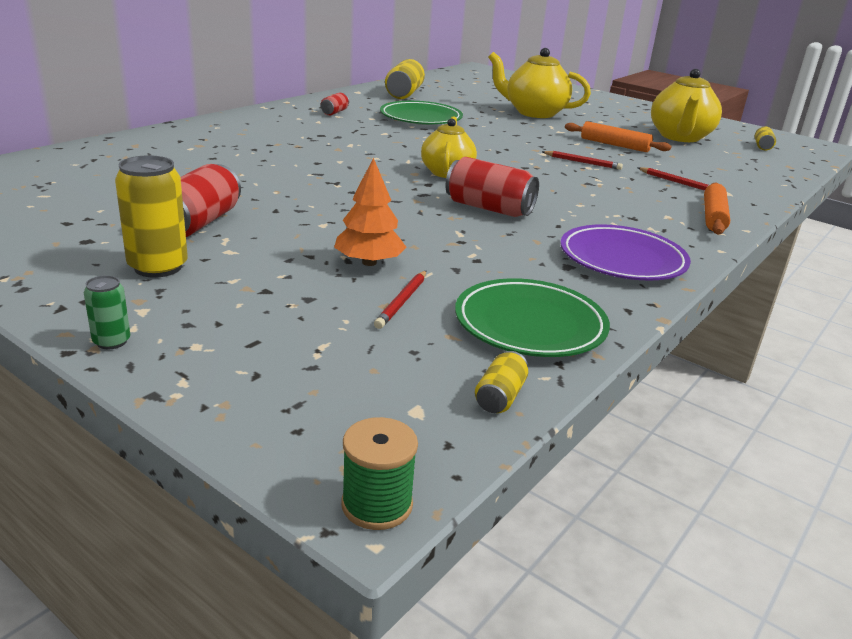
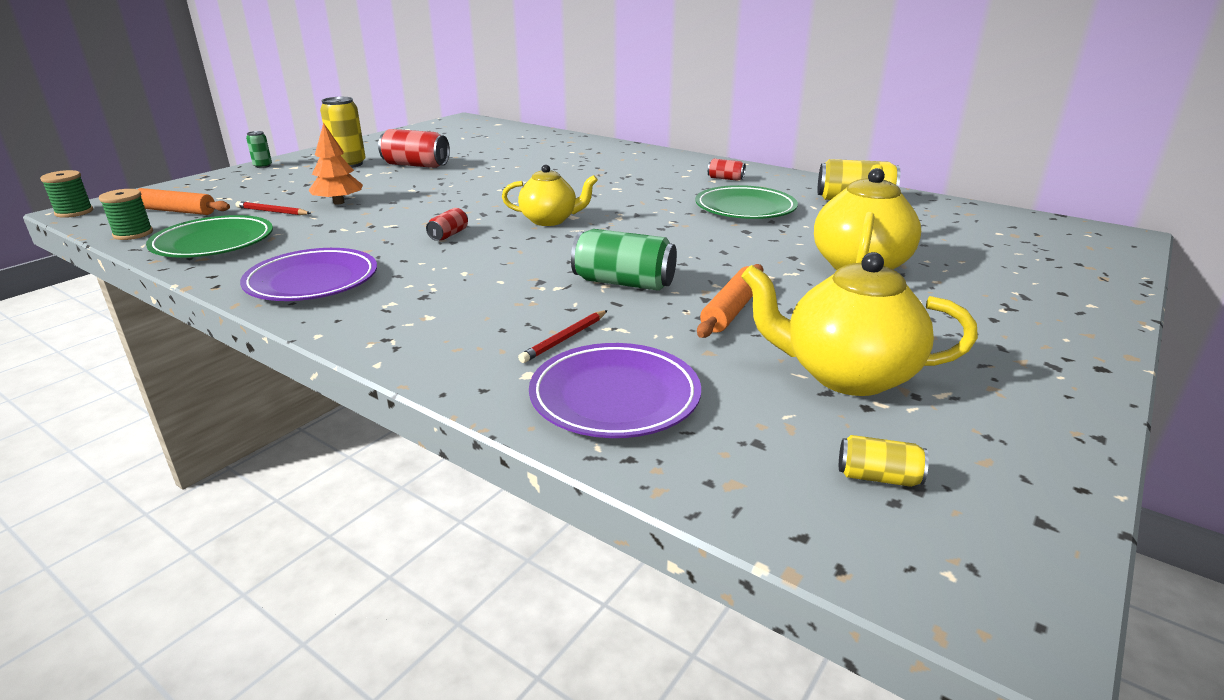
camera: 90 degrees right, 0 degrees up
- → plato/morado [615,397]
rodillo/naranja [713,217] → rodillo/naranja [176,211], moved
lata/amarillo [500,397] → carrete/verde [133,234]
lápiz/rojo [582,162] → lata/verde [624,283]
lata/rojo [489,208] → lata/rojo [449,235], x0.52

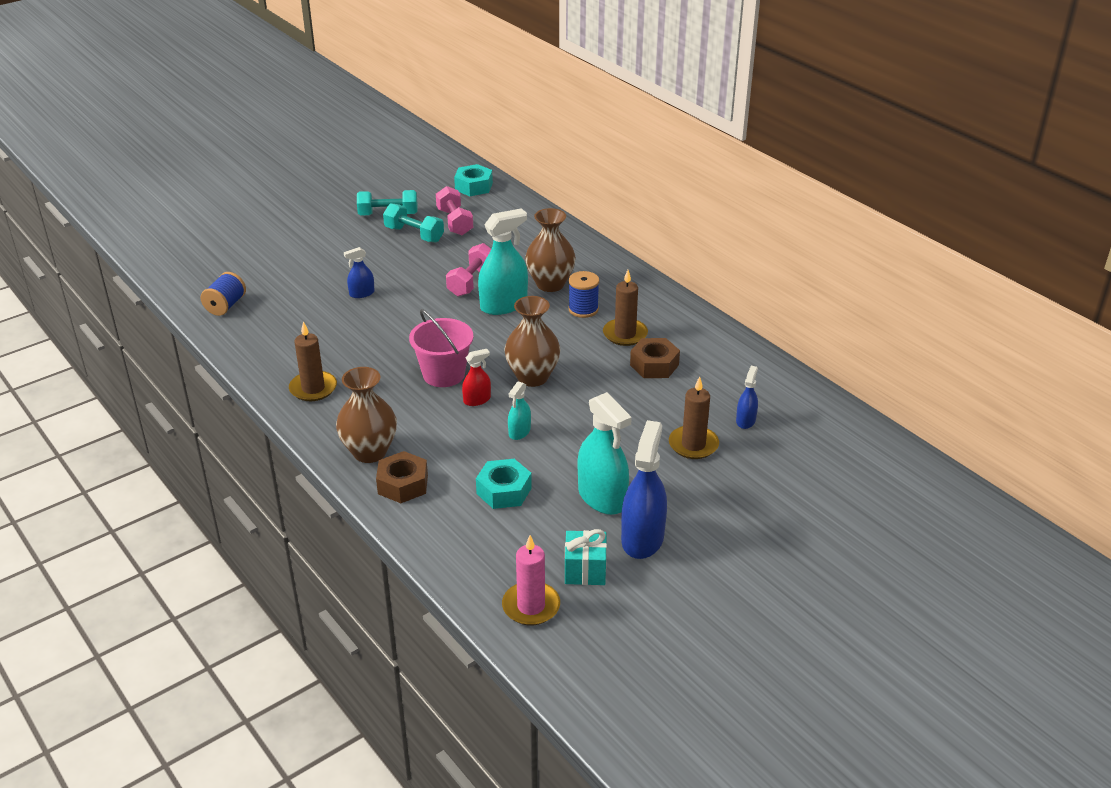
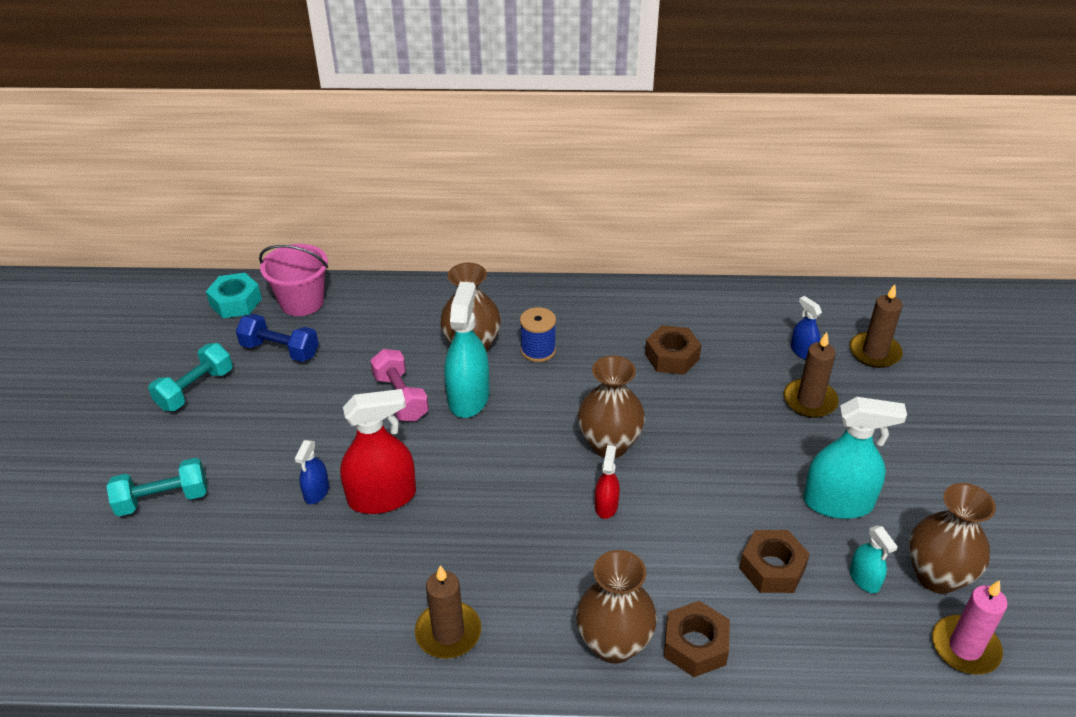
camera: 50 degrees left, 5 degrees up
carrete/azul [225,306] → -
pulverizador/azul [642,538] → -
- → pulverizador/rojo [382,497]
mancuerna/turquesa [414,234] → mancuerna/turquesa [163,499], moved
balde/rosa [443,374] → balde/rosa [302,302], moved
pulverizador/turquesa [519,432] → pulverizador/turquesa [864,579], moved
vela/marrón [625,334] → vela/marrón [874,352], moved
regalo/turquesa [585,570] → florero/marrón [937,576]
mancuerna/rosa [454,222] → mancuerna/azul [280,350]
tuerca/turquesa [504,491] → tuerca/marrón [772,568]

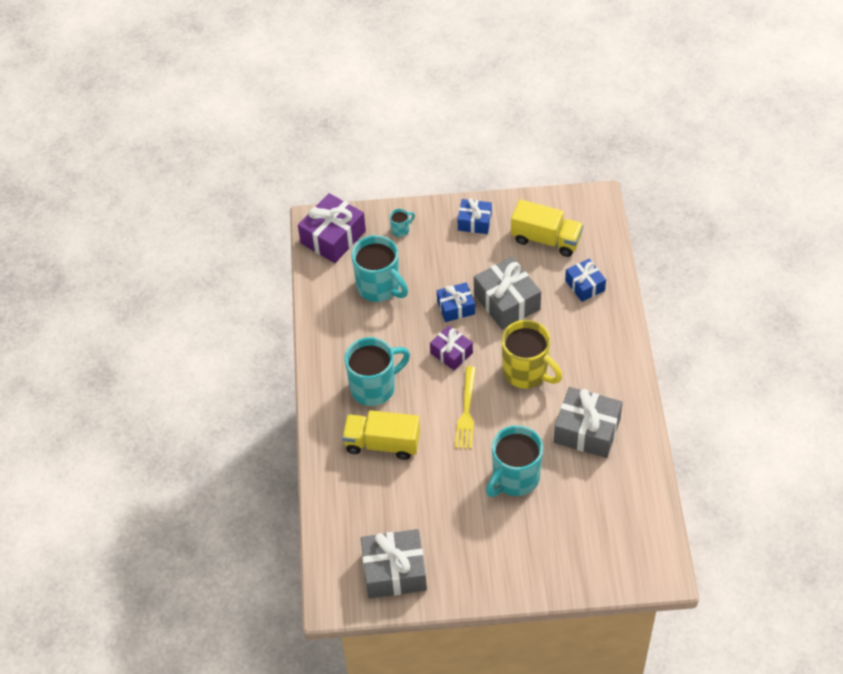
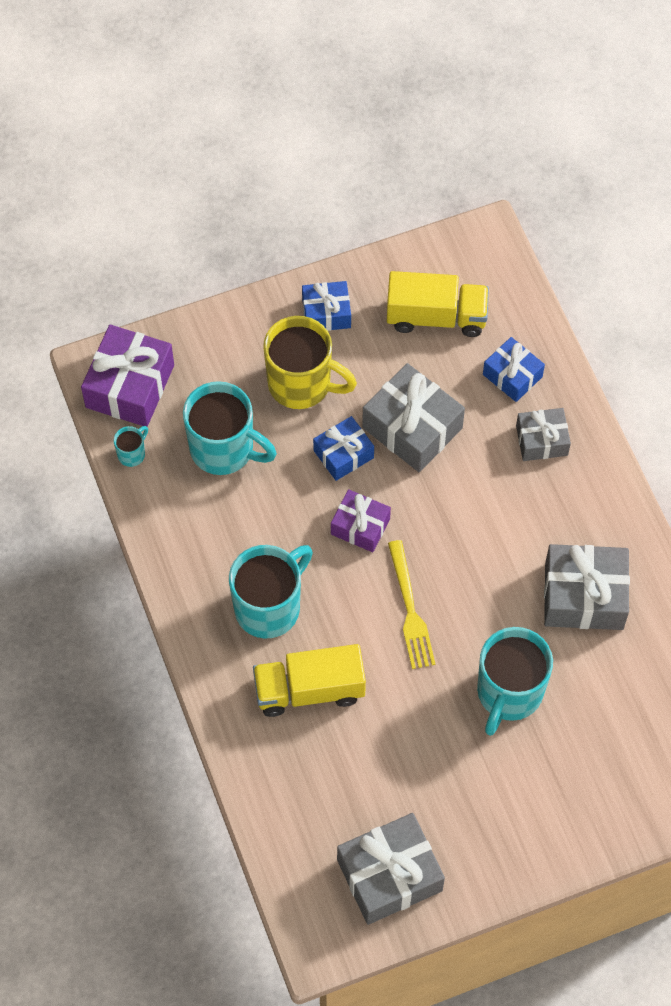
camera: 20 degrees left, 10 degrees up
- → regalo/gris [542,440]
taza/turquesa [401,230] → taza/turquesa [132,454], moved
taza/amarillo [526,372] → taza/amarillo [302,384], moved

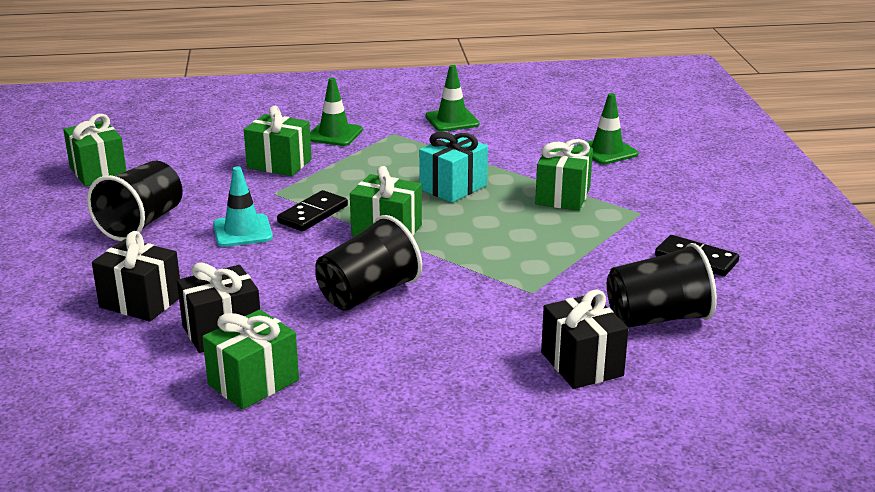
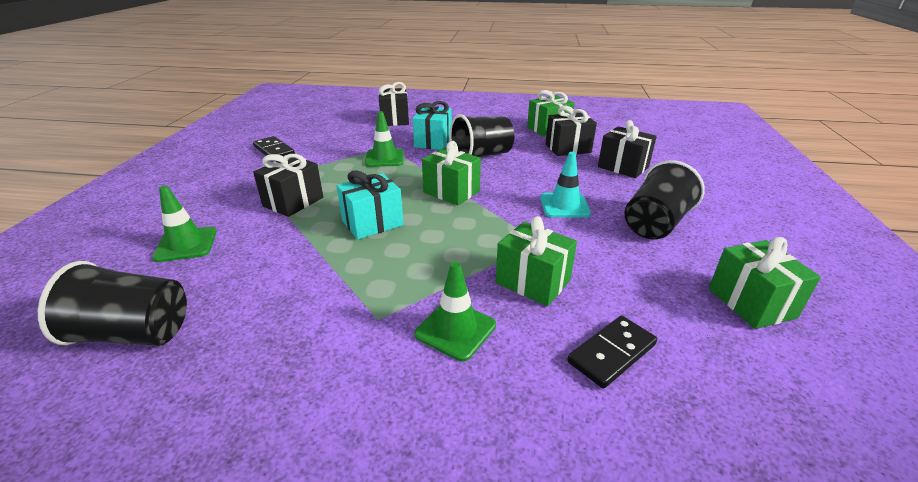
camera: 165 degrees left, 5 degrees up
- → regalo/turquesa [433,142]
ficha de dominó/negro [313,214] → ficha de dominó/negro [612,353], moved
cono de tráfico/verde [452,120] → cono de tráfico/verde [384,158], moved
vaso/negro [657,318] → vaso/negro [134,333], moved
regalo/verde [563,196] → regalo/negro [293,202]

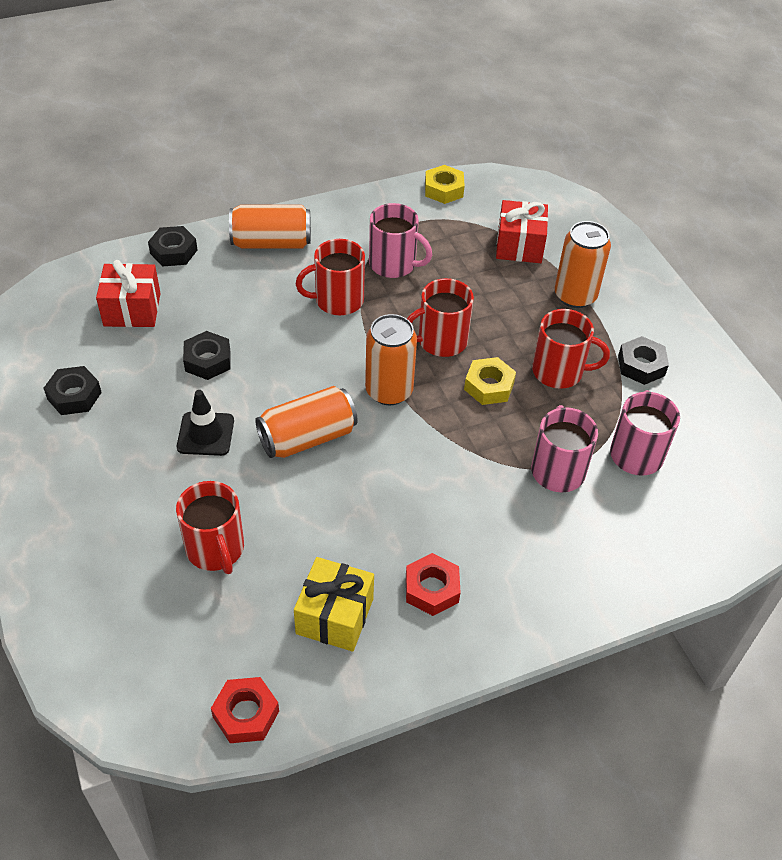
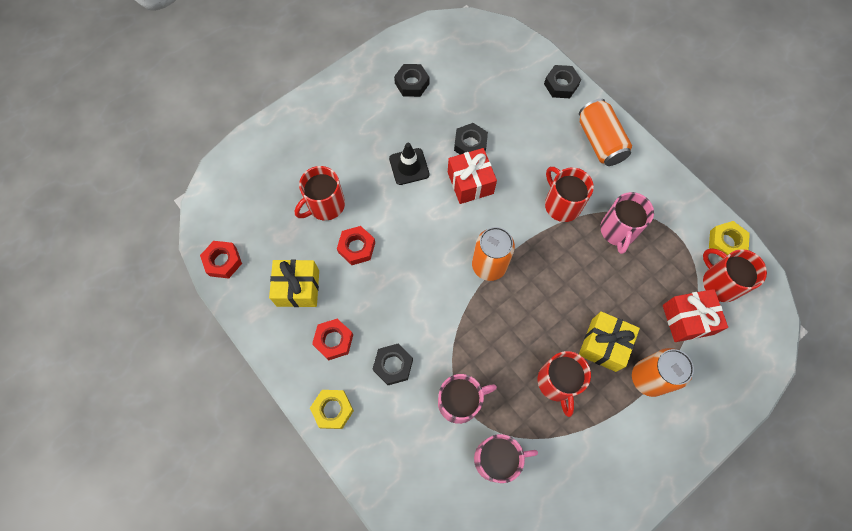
camera: 75 degrees right, 20 degrees up
lata/naranja [307,437] → -
- → tuerca/rojo [357,247]
- → regalo/amarillo [603,345]
regalo/rojo [132,309] → regalo/rojo [470,183], moved
taza/rojo [441,341] → taza/rojo [720,282], moved
tuerca/amarillo [489,386] → tuerca/amarillo [333,410], moved
tuerca/negro [641,365] → tuerca/negro [393,365], moved

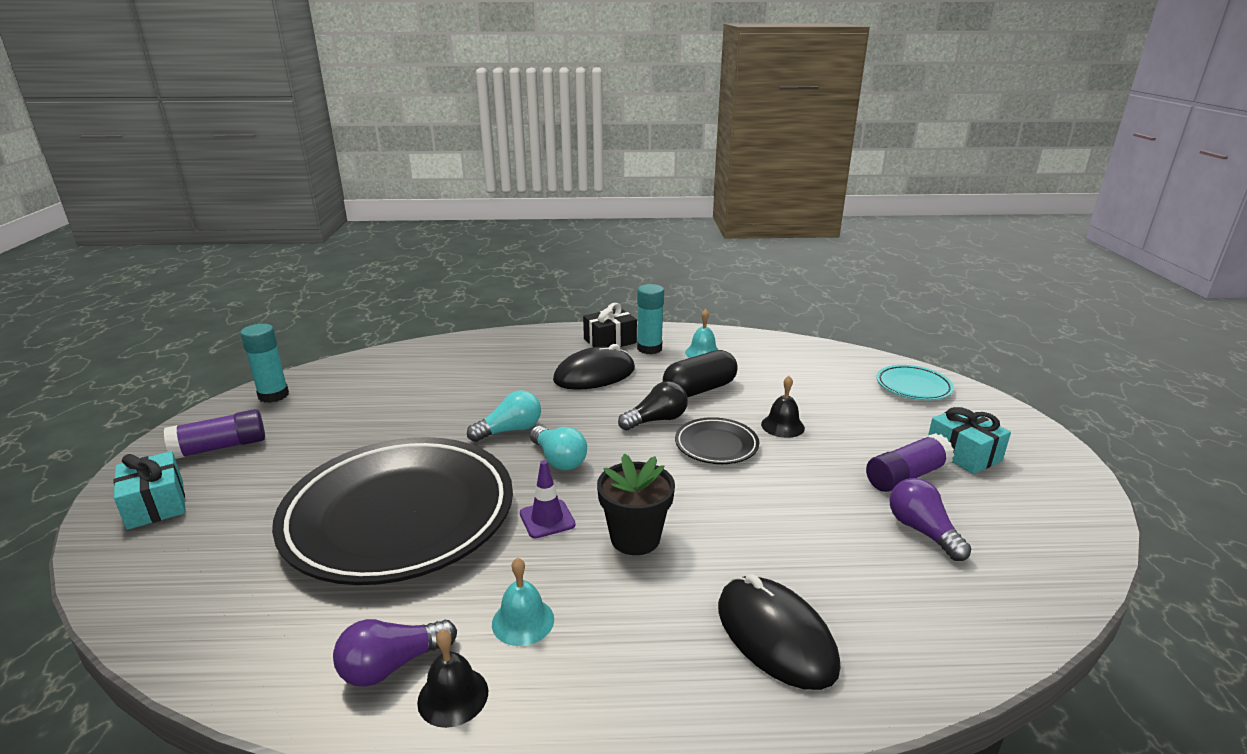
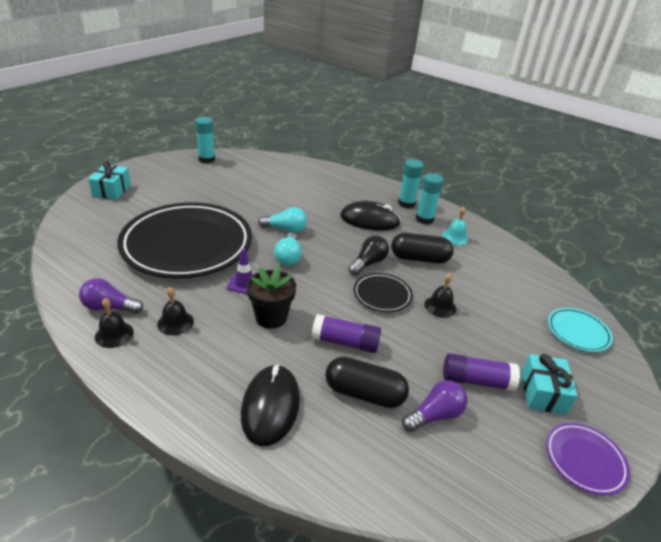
camera: 35 degrees right, 10 degrees up
- → cápsula/negro [364,393]
- → plato/morado [584,460]
barra de pegamento/morado [220,447] → barra de pegamento/morado [345,342], moved
regalo/negro [610,341] → barra de pegamento/turquesa [406,204]
campana/turquesa [523,621] → campana/negro [175,322]
bombilla/negro [656,420] → bombilla/negro [368,263], 60 degrees counterclockwise
bombilla/morado [922,531] → bombilla/morado [435,415], 45 degrees clockwise

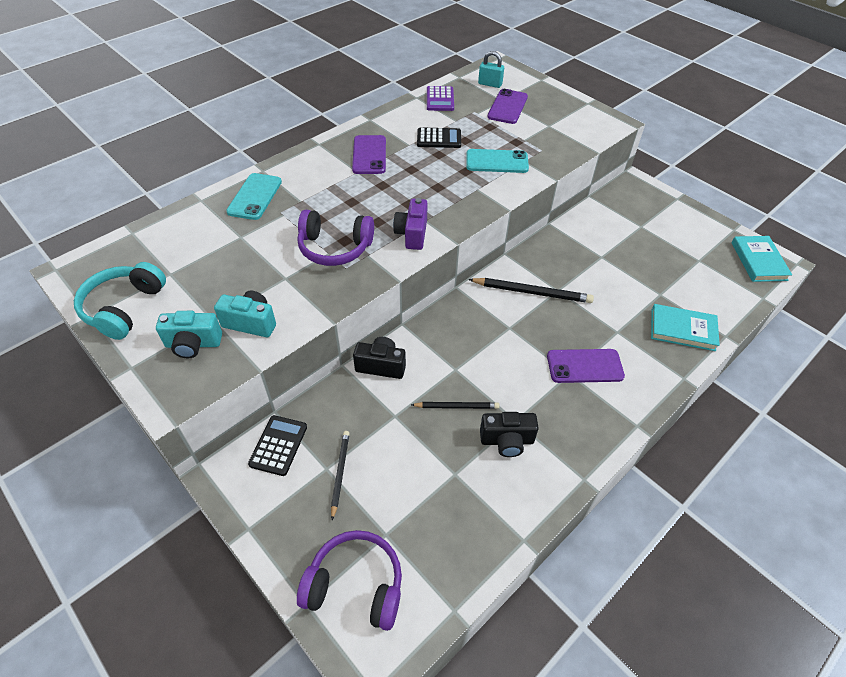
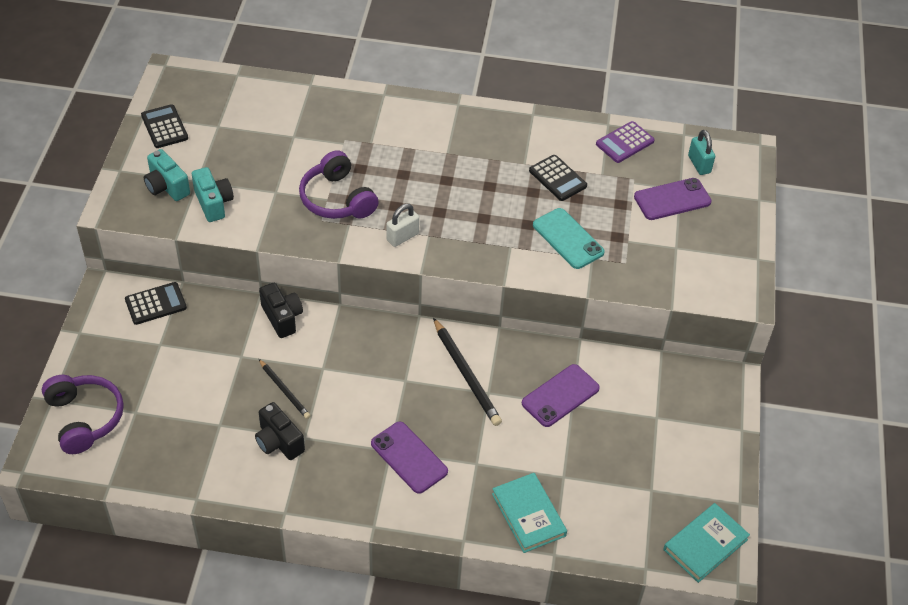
camera: 50 degrees right, 0 degrees up
móvil/turquesa [255,197] → -
lápiz/negro [340,473] → -
móvil/morado [369,155] → móvil/morado [560,396], moved
auriculares/turquesa [124,308] → calculadora/negro [164,127]
cámara/morado [412,234] → candado/blanco [402,237]

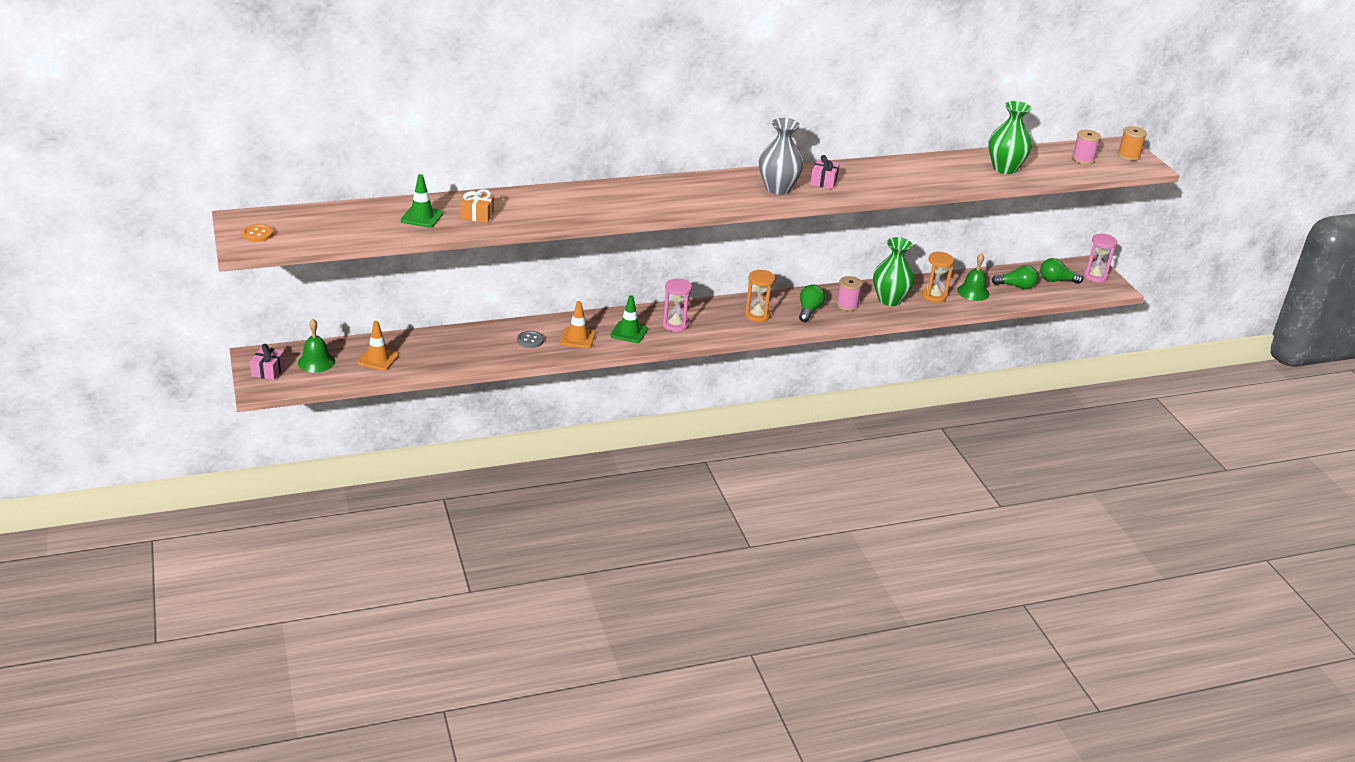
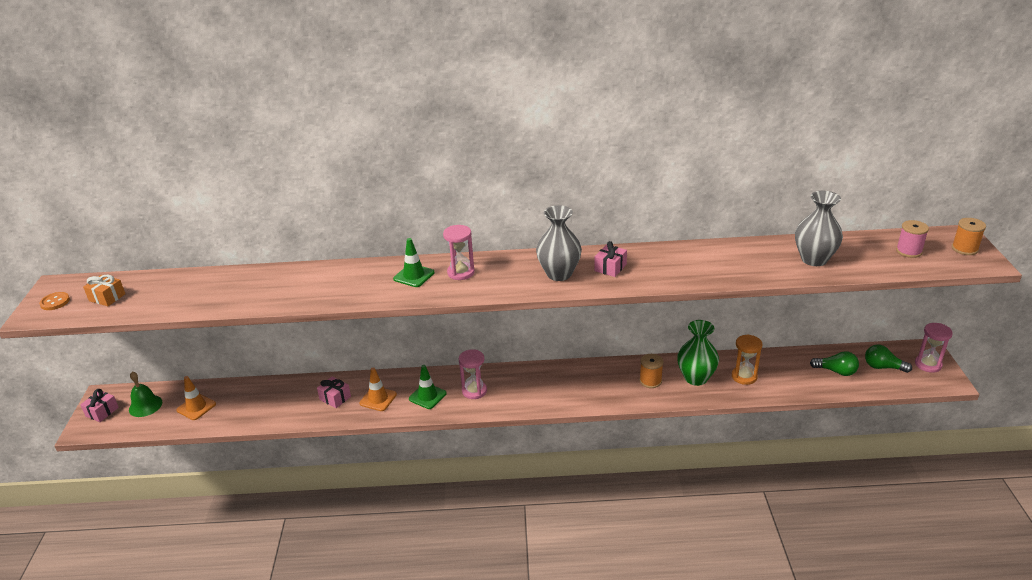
camera: 20 degrees right, 0 degrees up
reloj de arena/naranja [757,315] → -
bombilla/verde [809,311] → -
campana/verde [973,292] → -
- → reloj de arena/rosa [461,272]
cono de tráfico/verde [422,217] → cono de tráfico/verde [414,276], moved
regalo/naranja [477,215] → regalo/naranja [107,297], moved
botón/gris [530,340] → regalo/rosa [335,398]
carrete/rosa [847,305] → carrete/naranja [650,381]
florero/verde [1004,168] → florero/gris [814,259]

